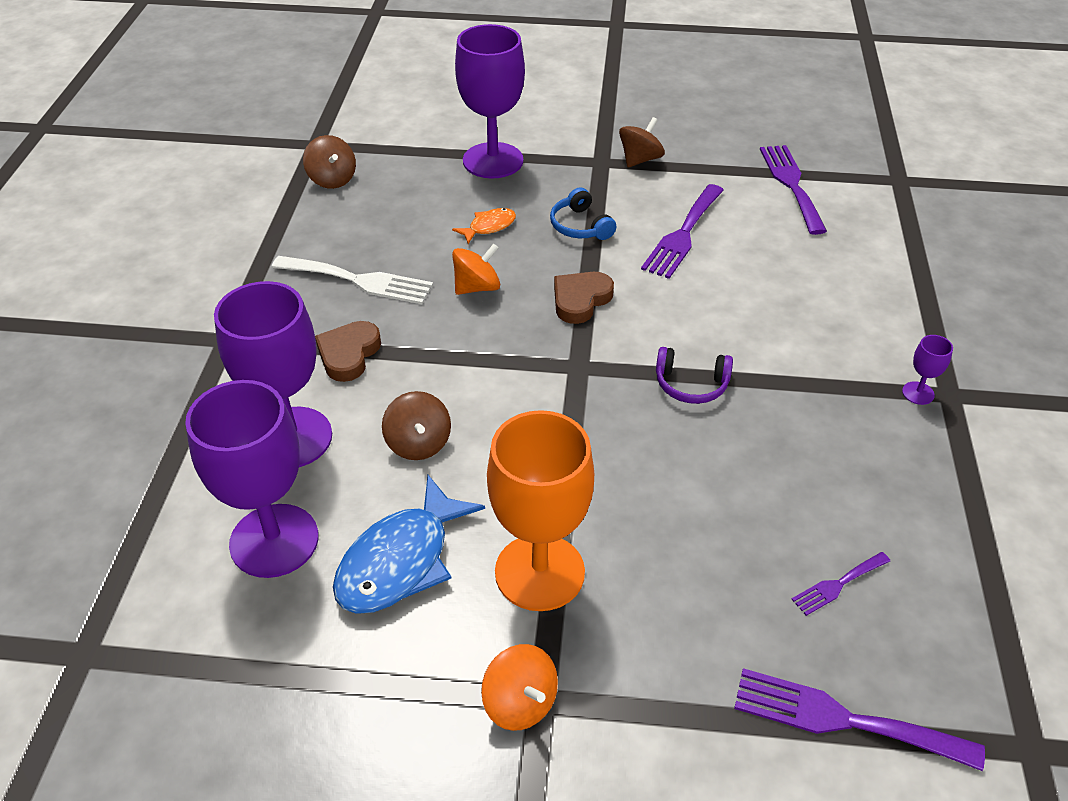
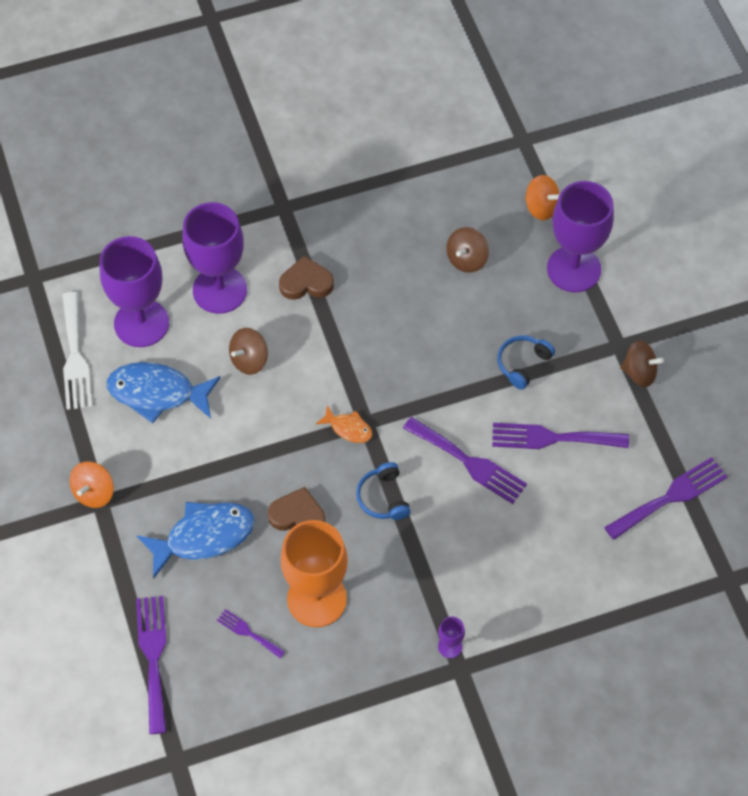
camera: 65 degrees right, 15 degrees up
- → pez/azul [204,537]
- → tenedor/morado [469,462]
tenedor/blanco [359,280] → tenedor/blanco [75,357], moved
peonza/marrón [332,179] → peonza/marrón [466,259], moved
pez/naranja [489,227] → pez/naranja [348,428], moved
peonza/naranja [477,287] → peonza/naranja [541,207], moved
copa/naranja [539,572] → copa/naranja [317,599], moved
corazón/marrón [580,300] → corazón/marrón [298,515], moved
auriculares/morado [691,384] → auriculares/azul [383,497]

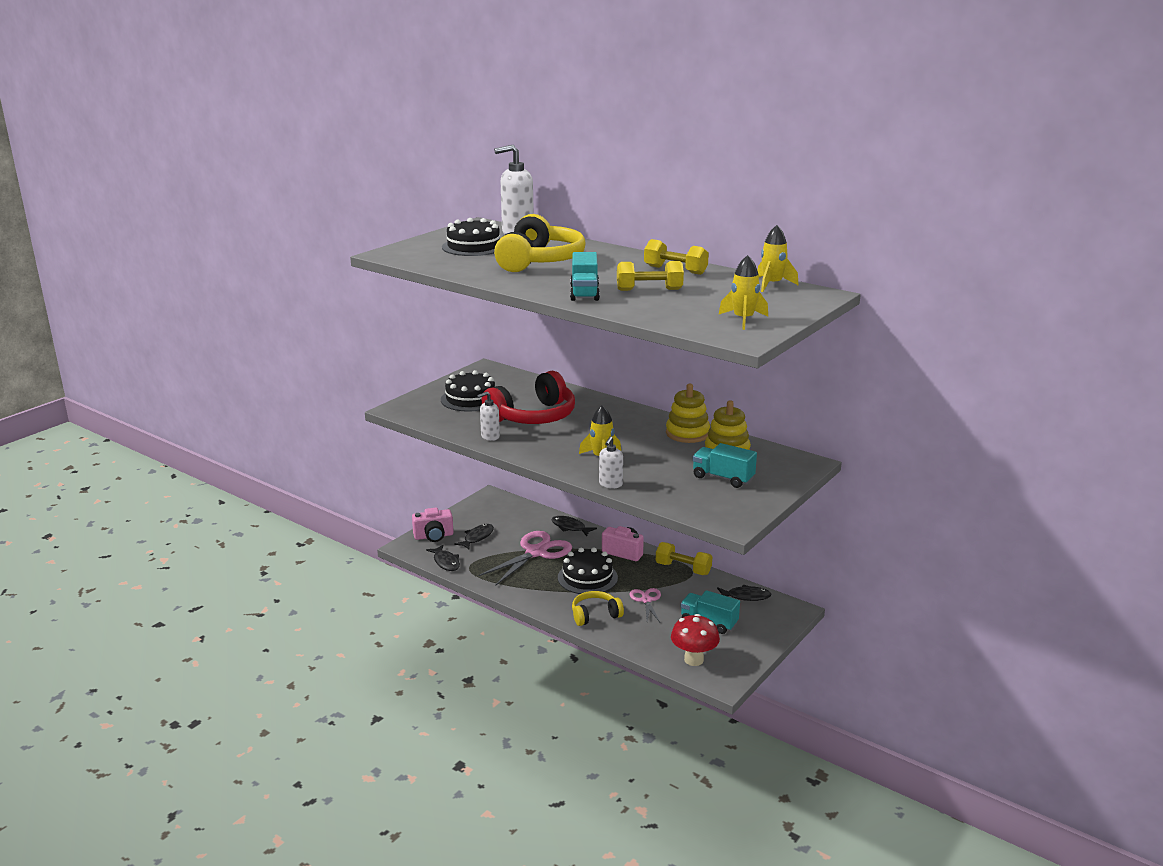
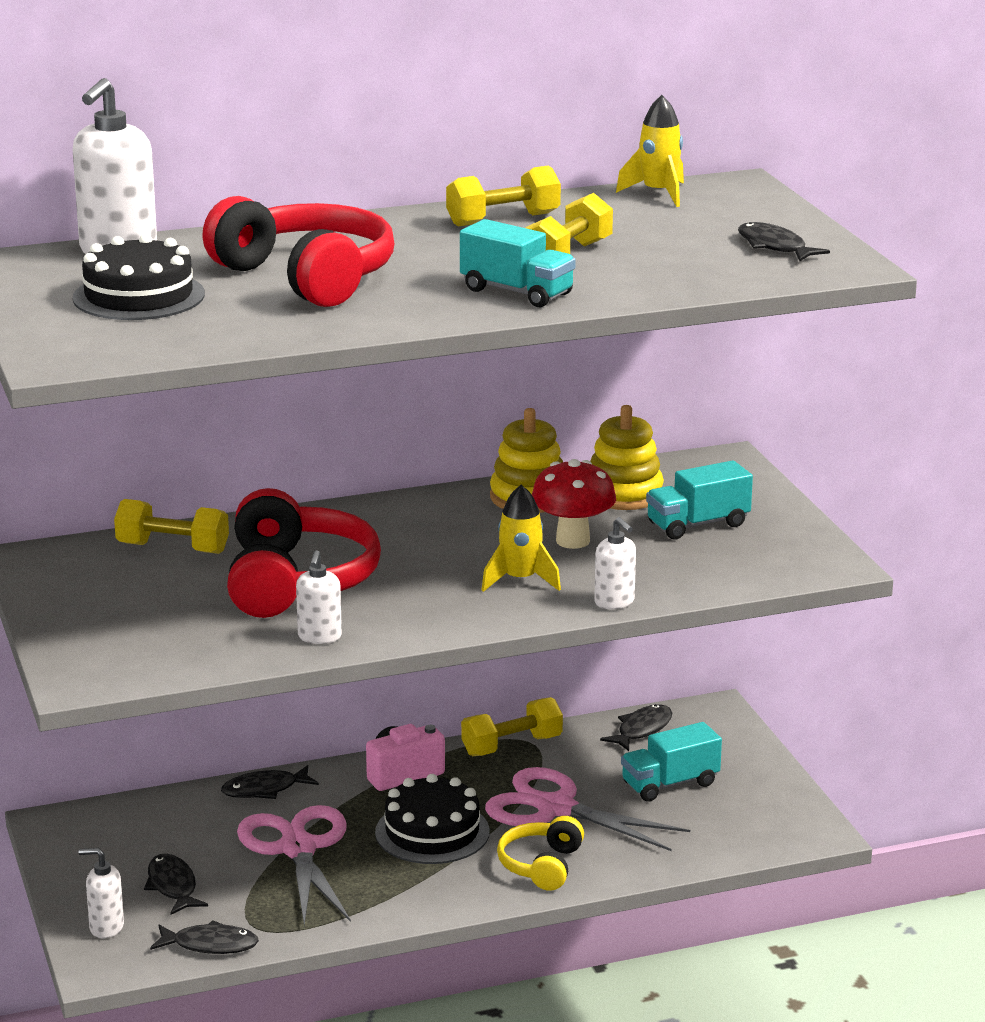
camera: 55 degrees left, 0 degrees up
tarta/negro [470,399] → -
- → mancuerna/amarillo [173,548]
seta/rojo [693,660] → seta/rojo [572,541], moved
cámara/rosa [433,536] → dispensador de jabón/blanco [106,927]
cohete/amarillo [743,320] → pez/negro [774,247]
auriculares/amarillo [539,261] → auriculares/rojo [307,277]
tijeras/rosa [646,600] → tijeras/rosa [555,808], x1.87

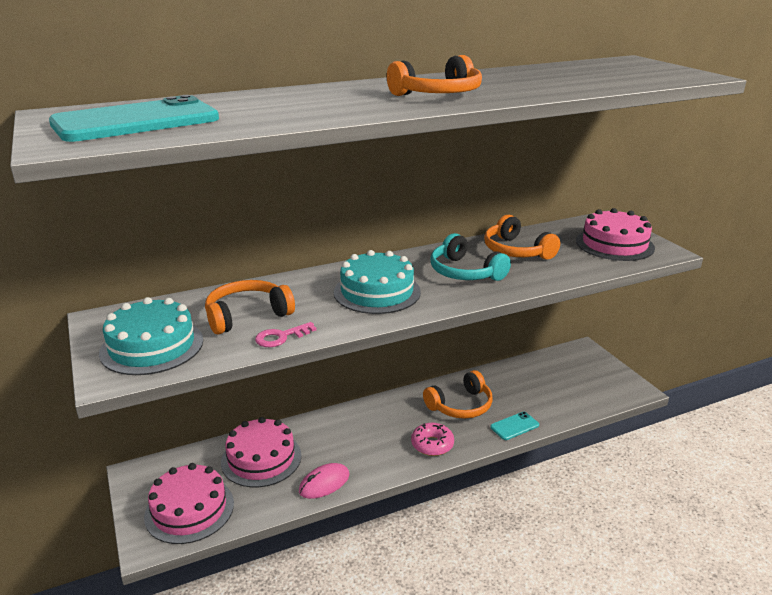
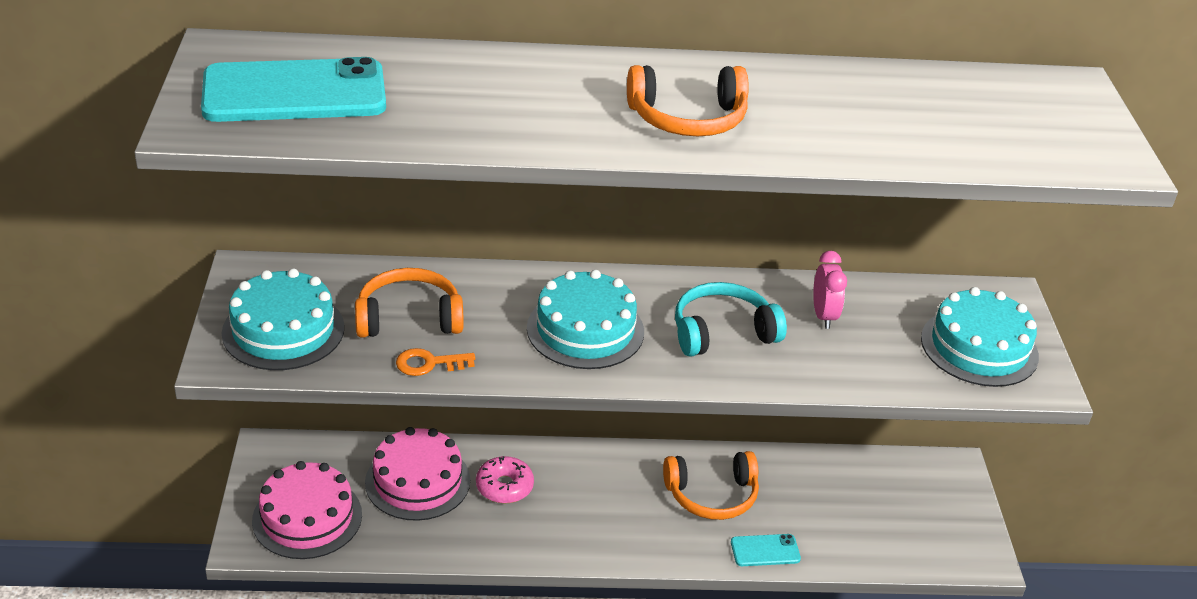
camera: 20 degrees right, 10 degrees up
ratón/rosa [324,483] → -
rosquilla/rosa [432,444] → rosquilla/rosa [504,486], moved
auriculares/naranja [516,251] → despertador/rosa [823,316]
llave/rosa [281,337] → llave/naranja [429,364]
tarta/rosa [614,244] → tarta/turquesa [979,347]
auriculares/turquesa [465,272] → auriculares/turquesa [722,332], 90 degrees clockwise

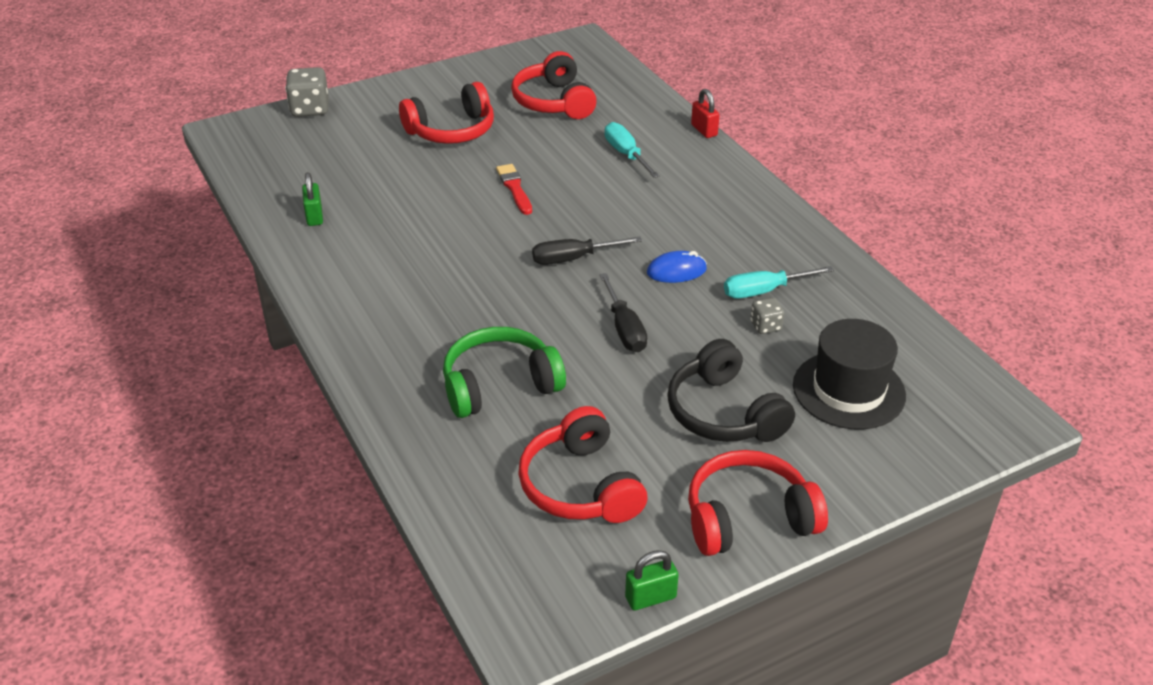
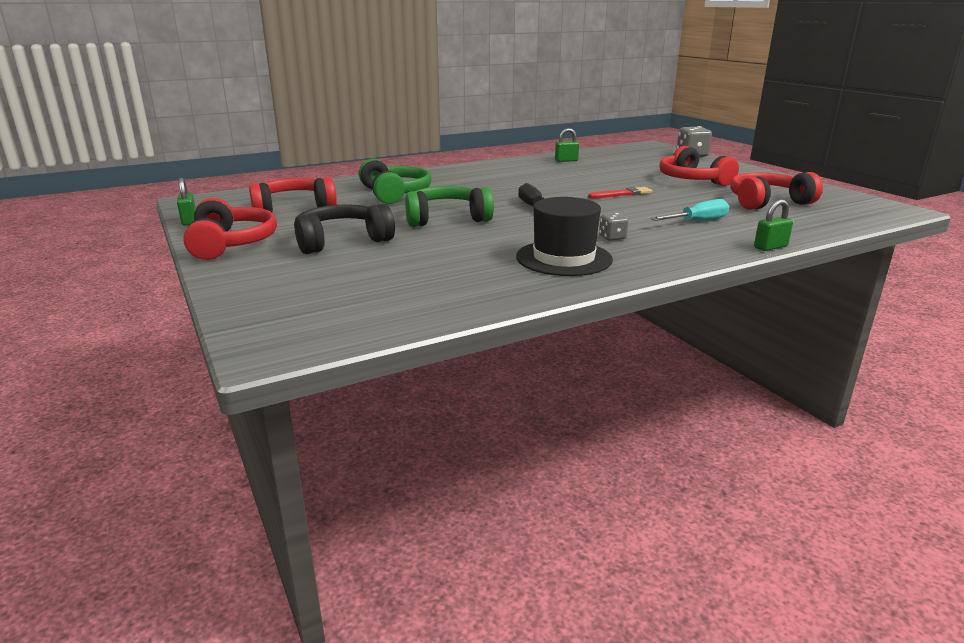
camera: 90 degrees right, 15 degrees down
ratón/azul [676,271] → -
destornillador/turquesa [763,291] → -
dado/gris [765,326] → dado/gris [612,237], moved
sombrero/negro [848,390] → sombrero/negro [564,258], moved
destornillador/negro [625,329] → auriculares/verde [447,219]
candado/rojo [704,130] → candado/verde [770,247]

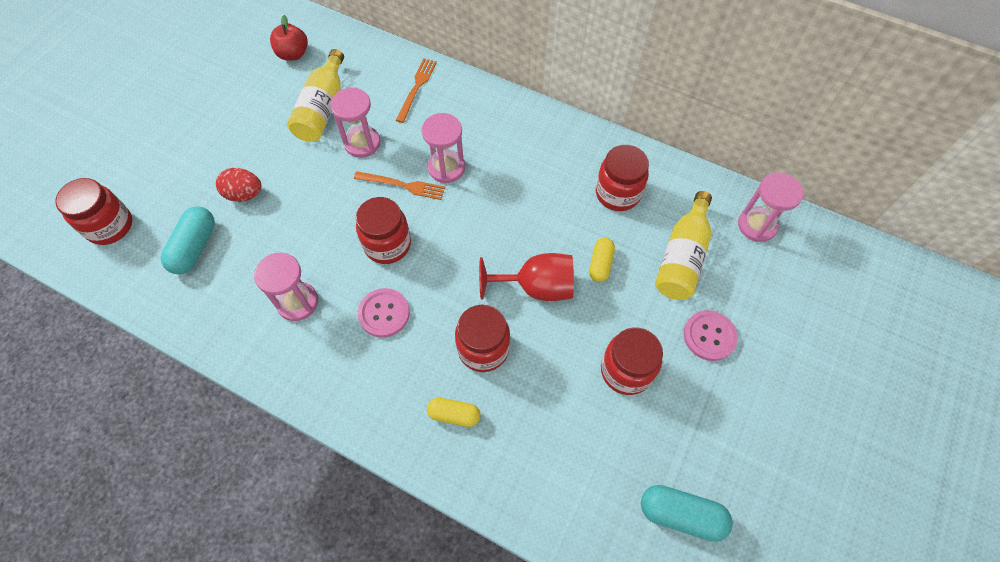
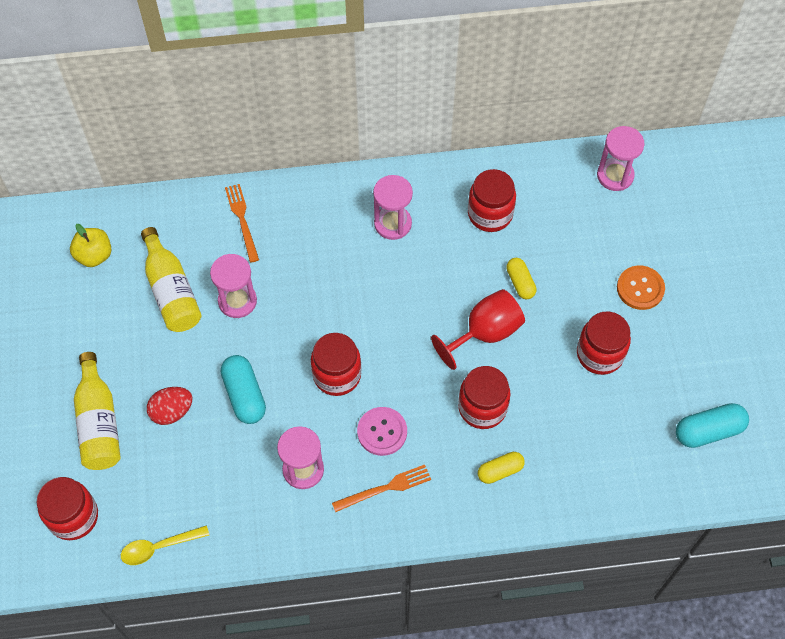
camera: 35 degrees left, 0 degrees up
- → cuchara/amarillo [159,547]
cápsula/turquesa [195,247] → cápsula/turquesa [244,395], moved
tenedor/naranja [402,185] → tenedor/naranja [385,488], moved
reloj de arena/rosa [446,168] → reloj de arena/rosa [392,224], moved
botella/amarillo [682,257] → botella/amarillo [99,422], moved
manzana/rojo [293,54] → manzana/amarillo [94,255]
botón/rosa [709,336] → botón/naranja [640,288]

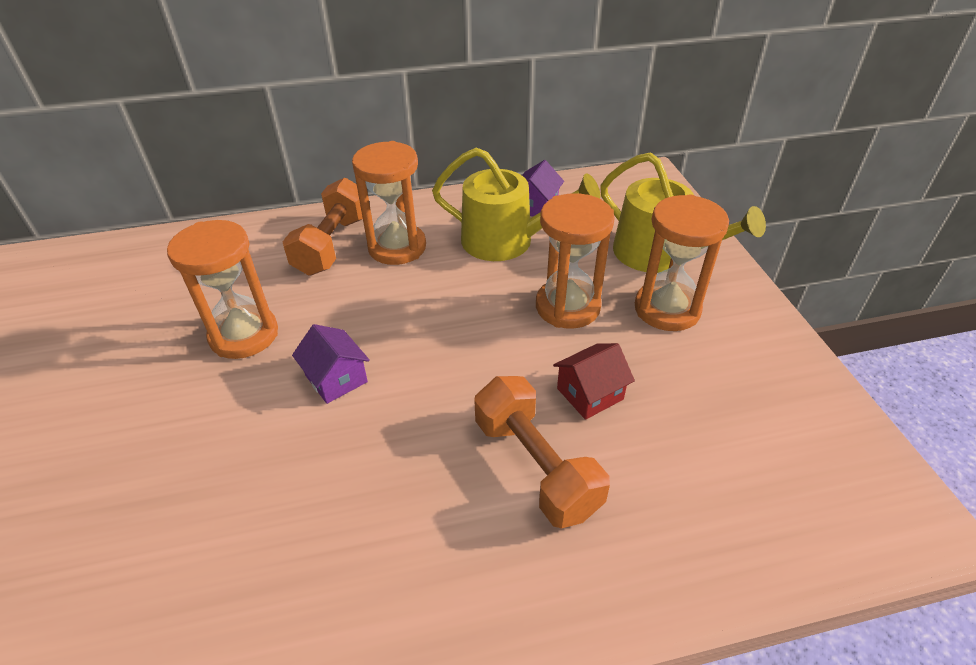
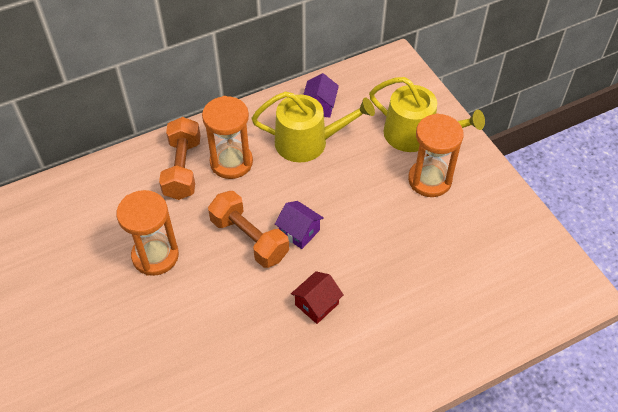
camera: 15 degrees left, 10 degrees up
reloj de arena/naranja [567,307] → -
casa/morado [336,378] → casa/morado [299,232], moved
mancuerna/naranja [536,466] → mancuerna/naranja [249,239], moved
casa/rojo [590,394] → casa/rojo [316,304], moved

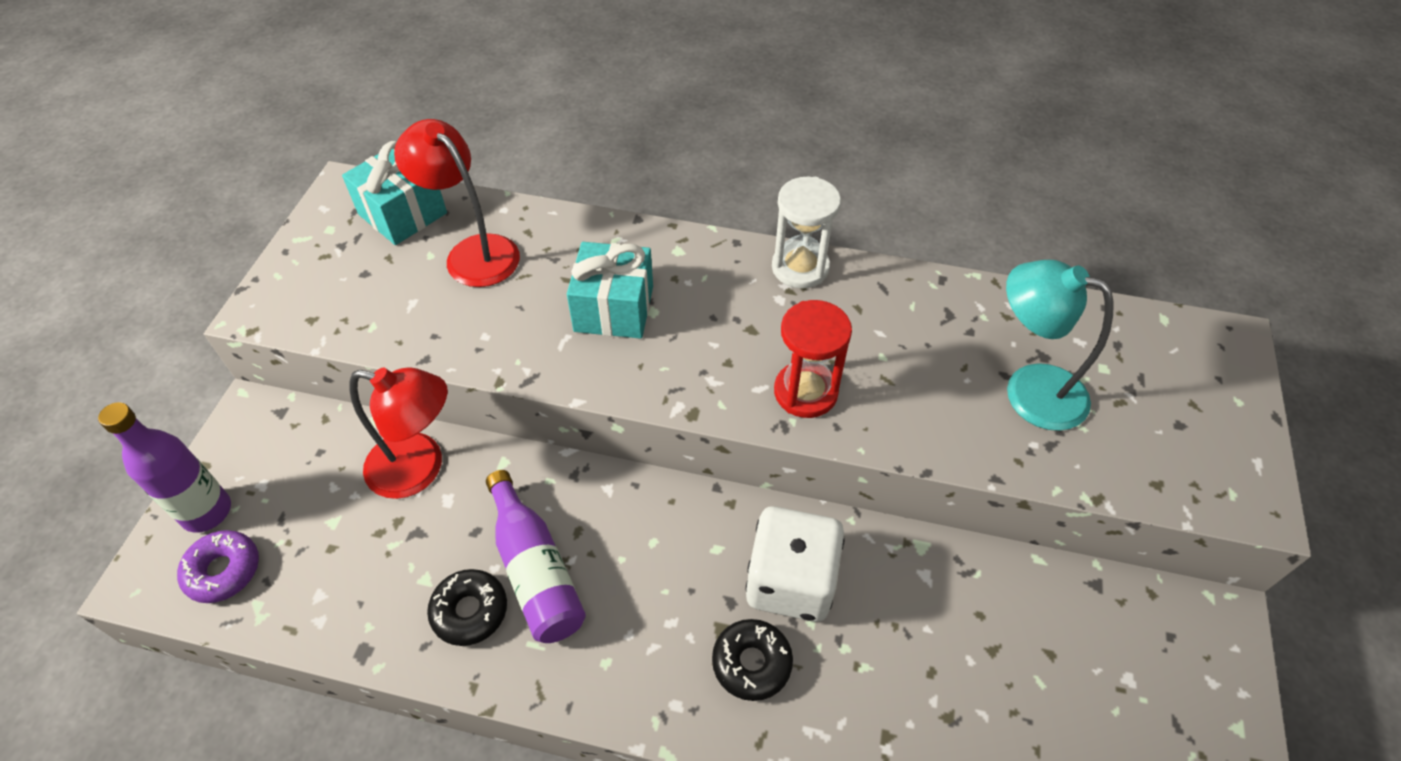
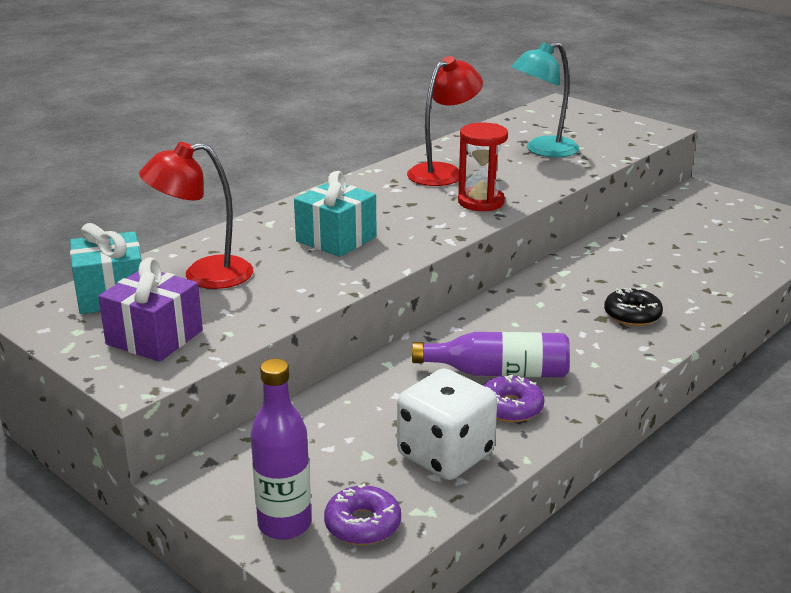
camera: 60 degrees left, 25 degrees down
reloj de arena/blanco [800,267] → -
- → regalo/morado [154,337]
lámpara/rojo [420,469] → lámpara/rojo [443,172], moved
dado/blanco [790,582] → dado/blanco [445,455], moved
rosquilla/negro [470,611] → rosquilla/morado [510,407]

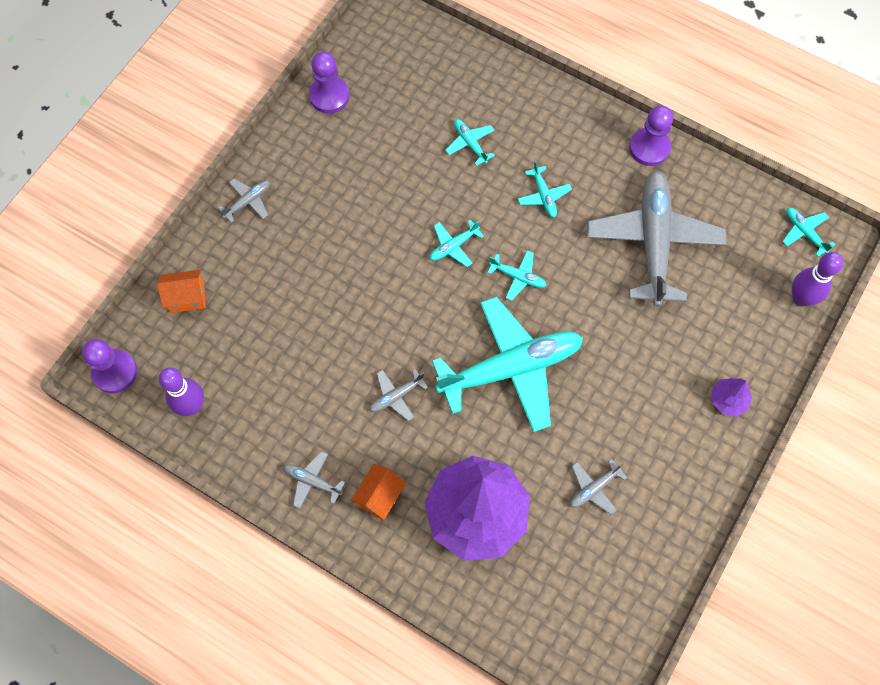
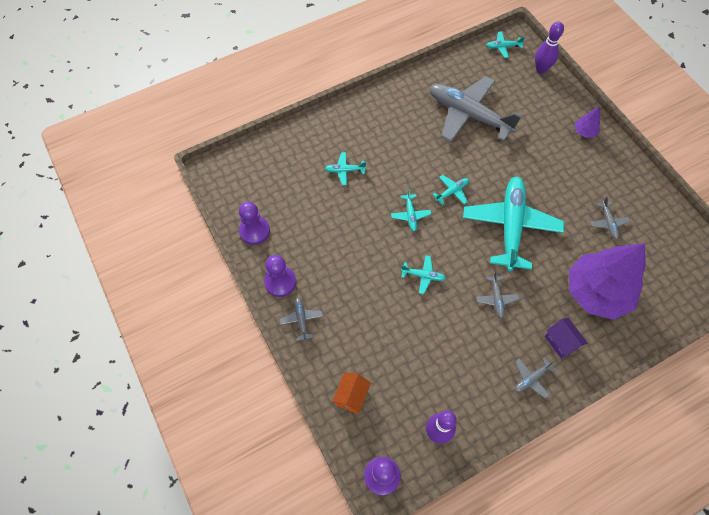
camera: 60 degrees left, 5 degrees down
avión/turquesa [543,196] → avión/turquesa [423,276], moved
peón/morado [649,148] → peón/morado [280,282], moved
casa/naranja [380,496] → casa/morado [561,342]

